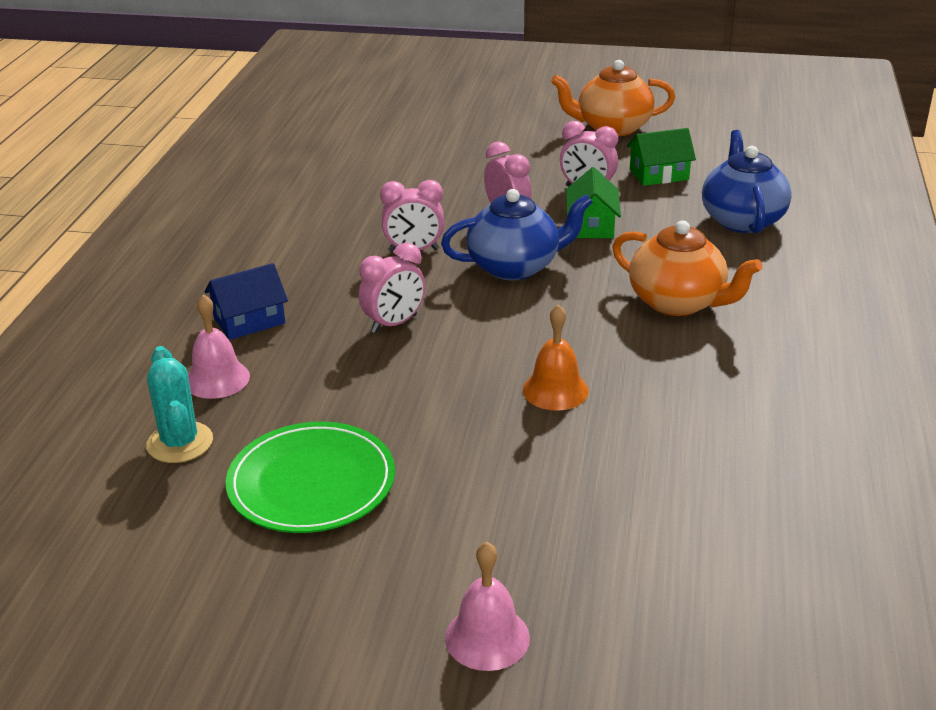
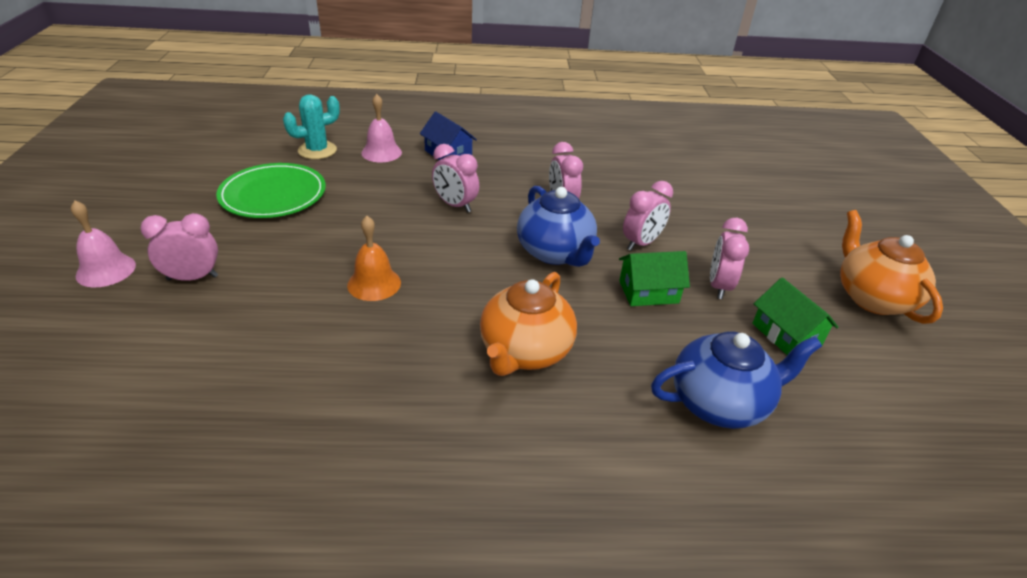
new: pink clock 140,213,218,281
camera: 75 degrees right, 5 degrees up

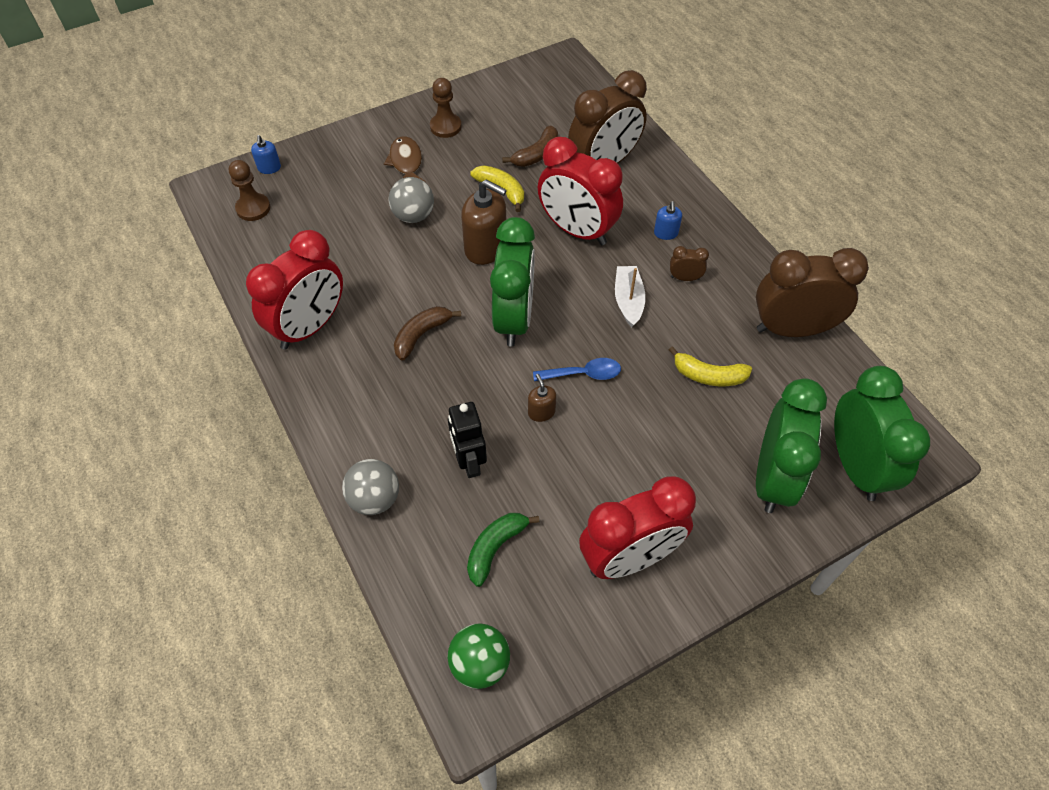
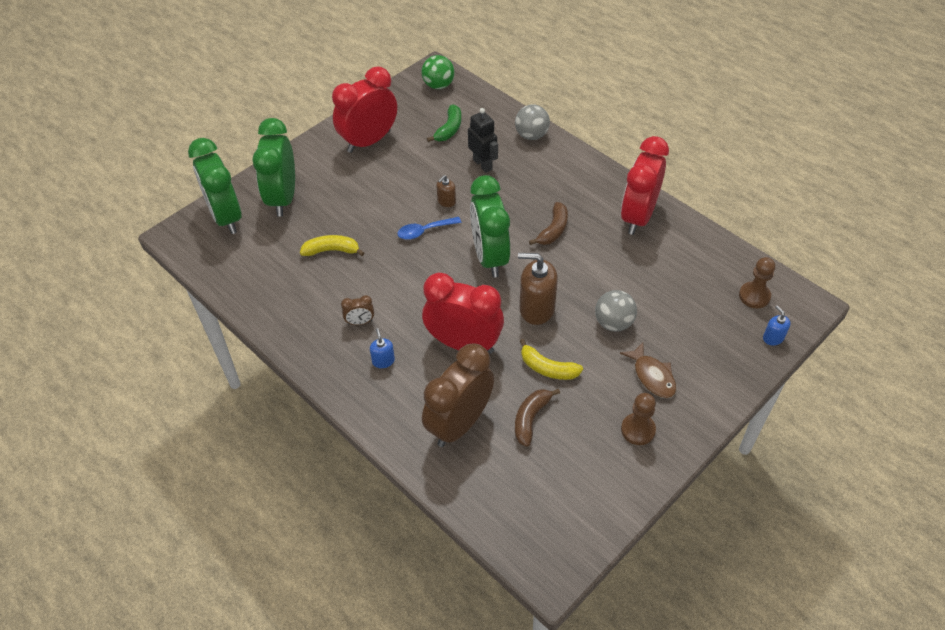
gone: brown clock 756,248,869,337; white boat 615,266,646,327
rotated: brown soap dispenser 528,374,556,422 = 436,175,456,207 75 degrees clockwise
camera: 165 degrees right, 5 degrees down

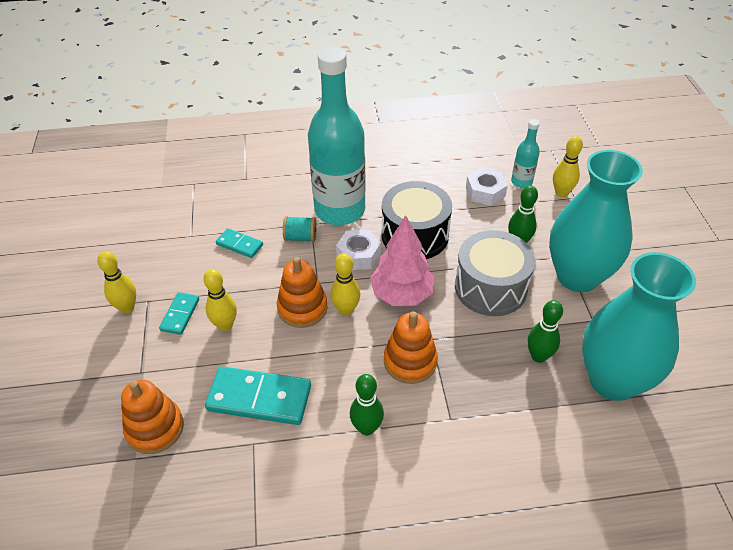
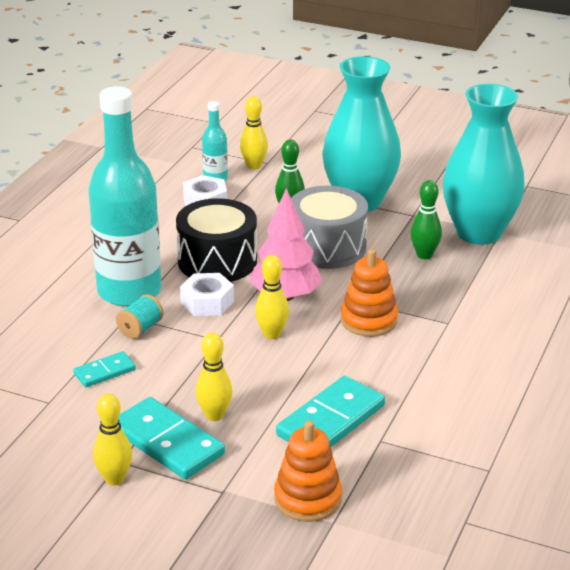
gone: orange stacking toy 277,257,328,328; green bowling pin 350,374,384,435
scaled: turquoise domino 159,292,199,335 = 119,397,225,479 x1.85
camera: 60 degrees left, 15 degrees down

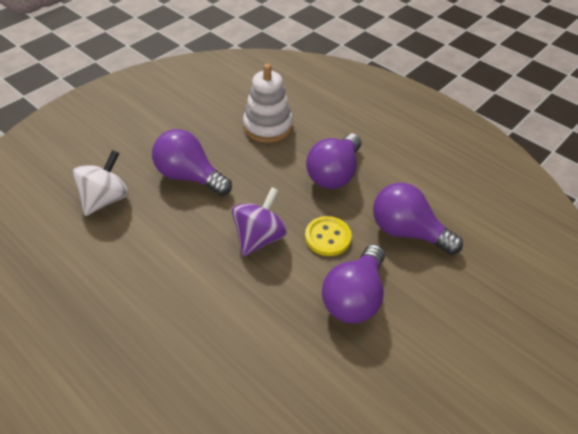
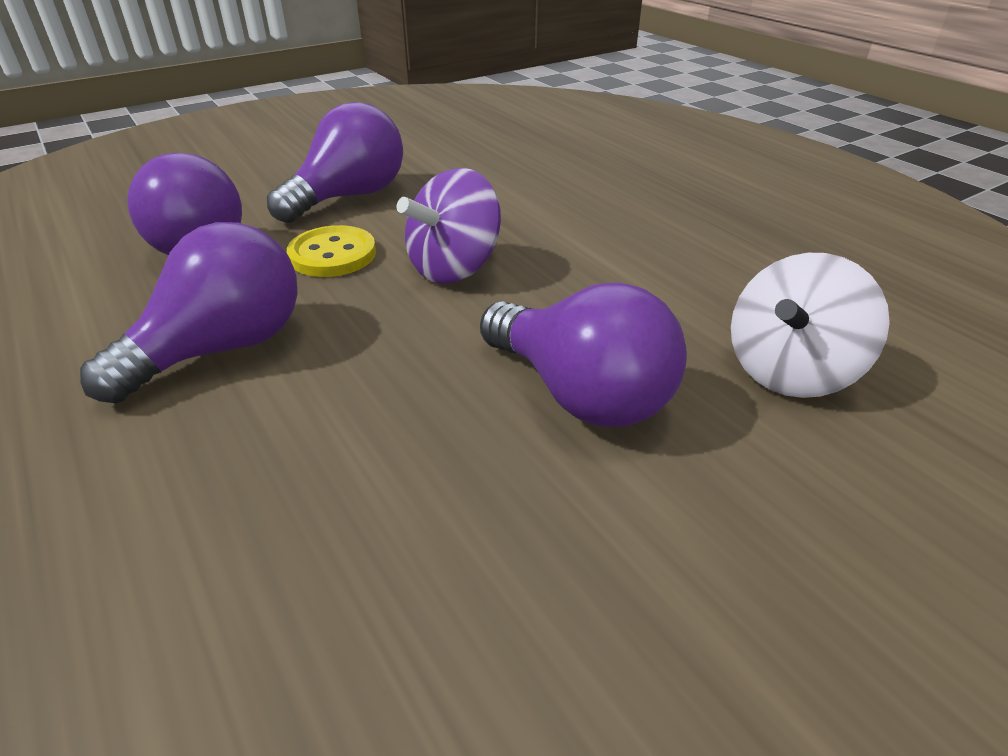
gone: white stacking toy 243,64,293,143
camera: 165 degrees left, 10 degrees down

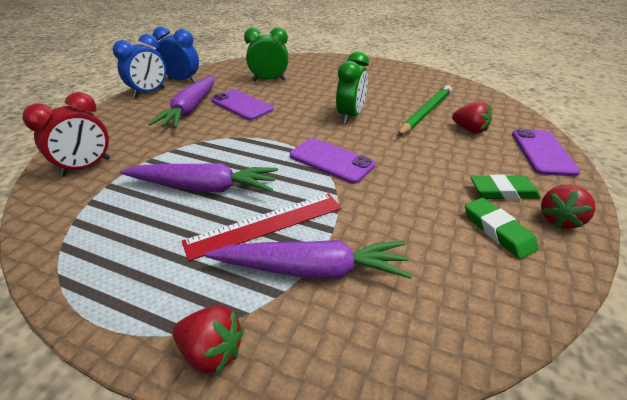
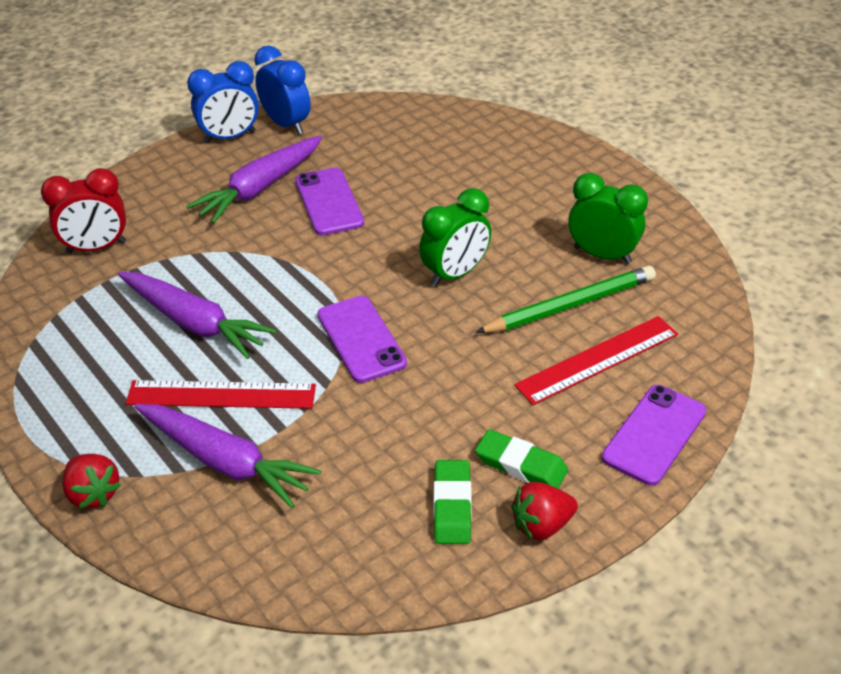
shifted: green clock 244,27,288,81 to 568,173,648,264
swapped: red strawberry 452,101,492,134 to red ruler 514,316,678,405
camera: 30 degrees right, 5 degrees up

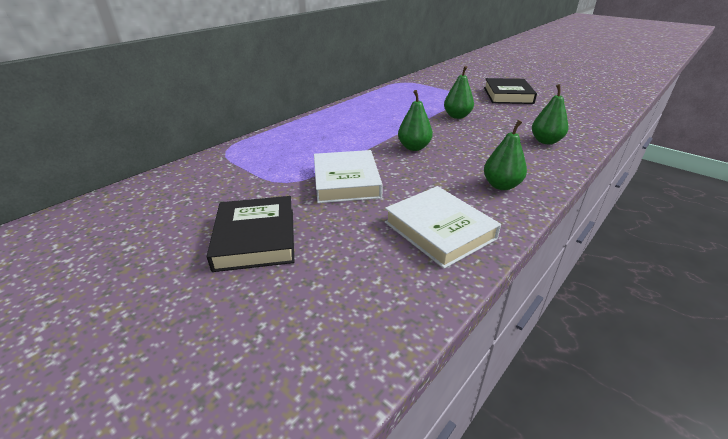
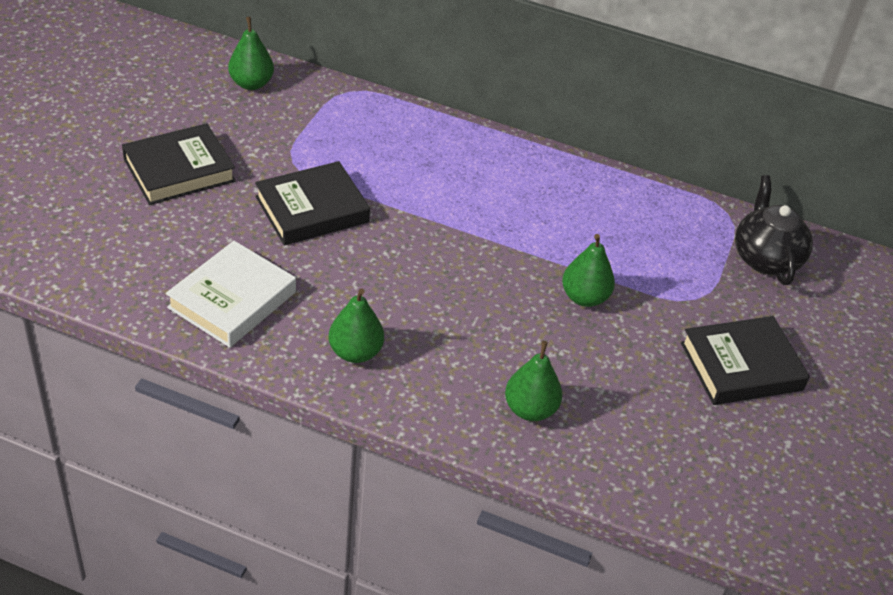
new: black teapot 735,175,813,285
shifted: green pear 398,90,433,151 to 228,17,274,90
repainted: white book 314,150,383,203 to black book 255,161,370,245
camera: 65 degrees right, 10 degrees up

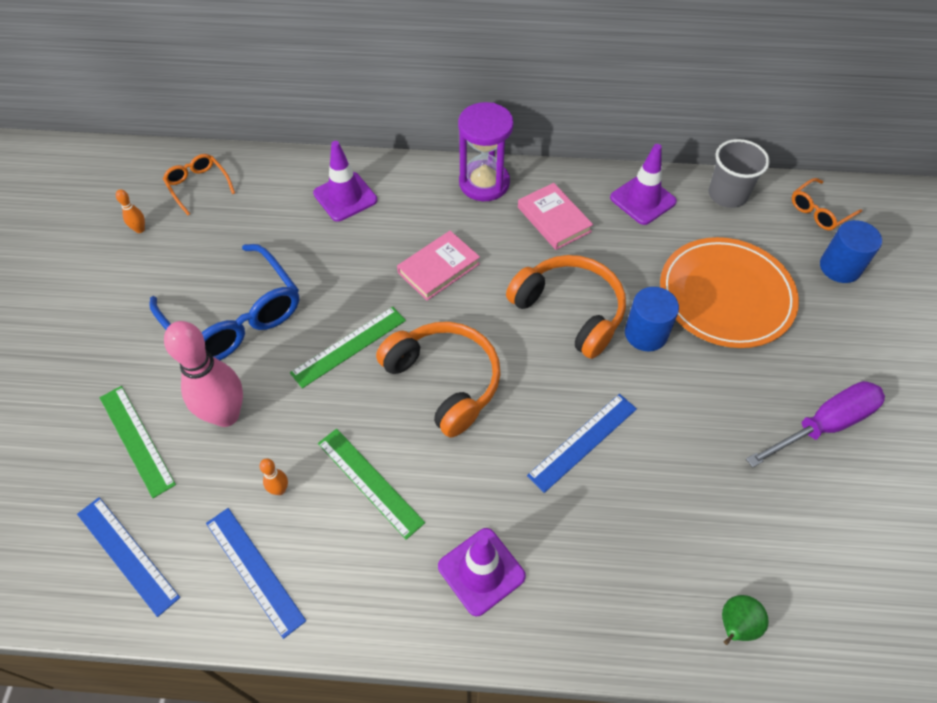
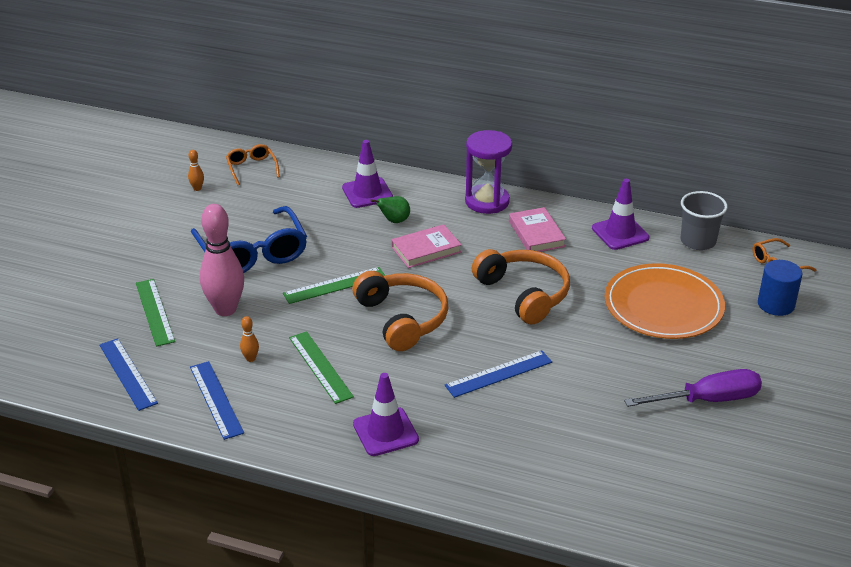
gone: blue cylinder 625,287,679,351
shifted: green pear 722,595,769,645 to 370,196,410,223
camera: 15 degrees right, 20 degrees down

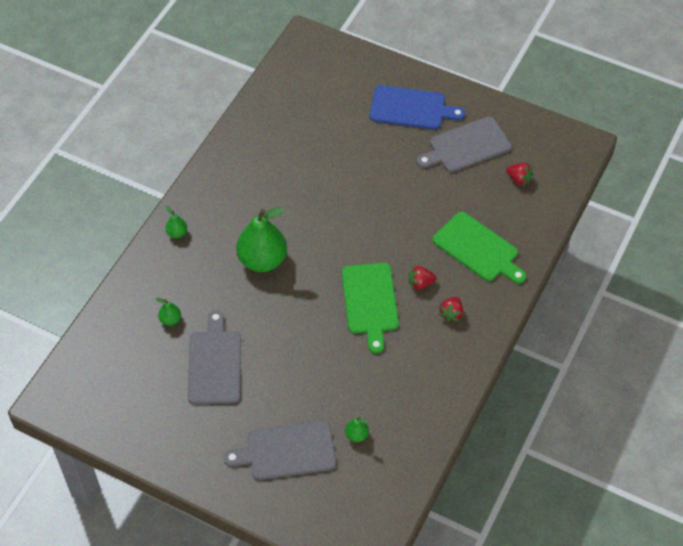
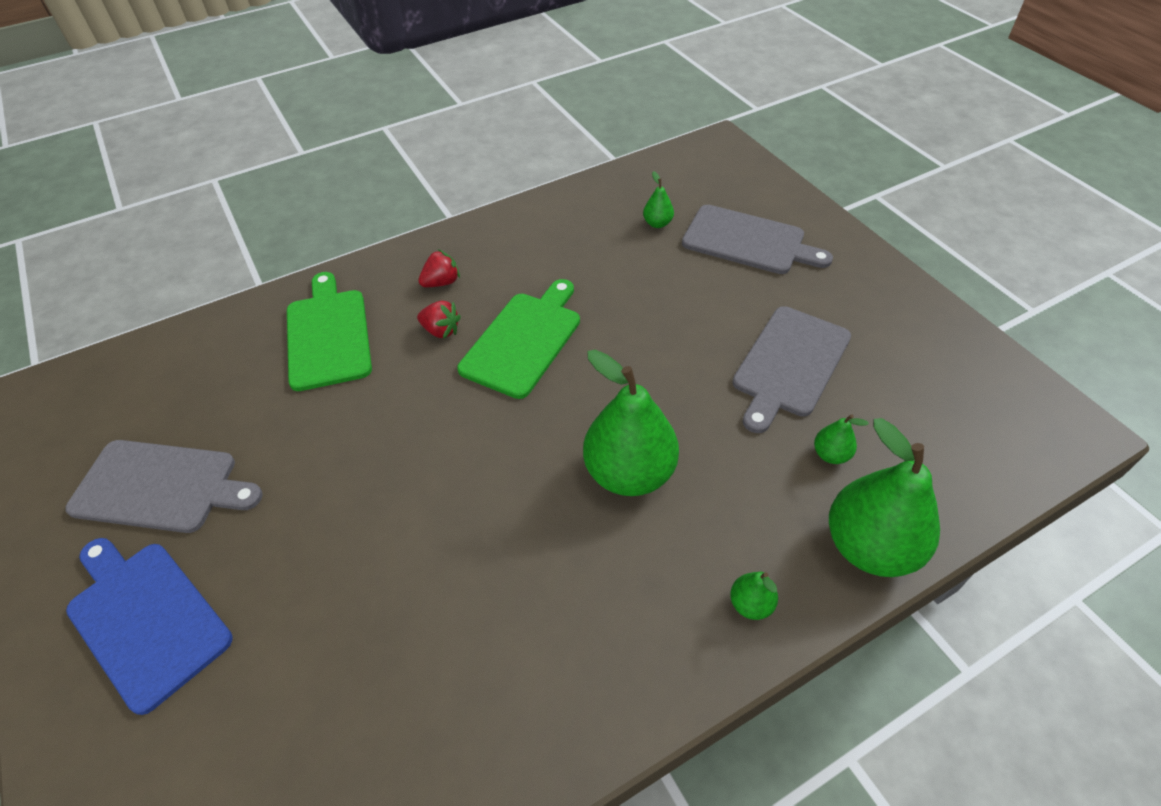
gone: red strawberry 506,163,533,186
new: green pear 829,418,940,577
camera: 145 degrees left, 5 degrees down

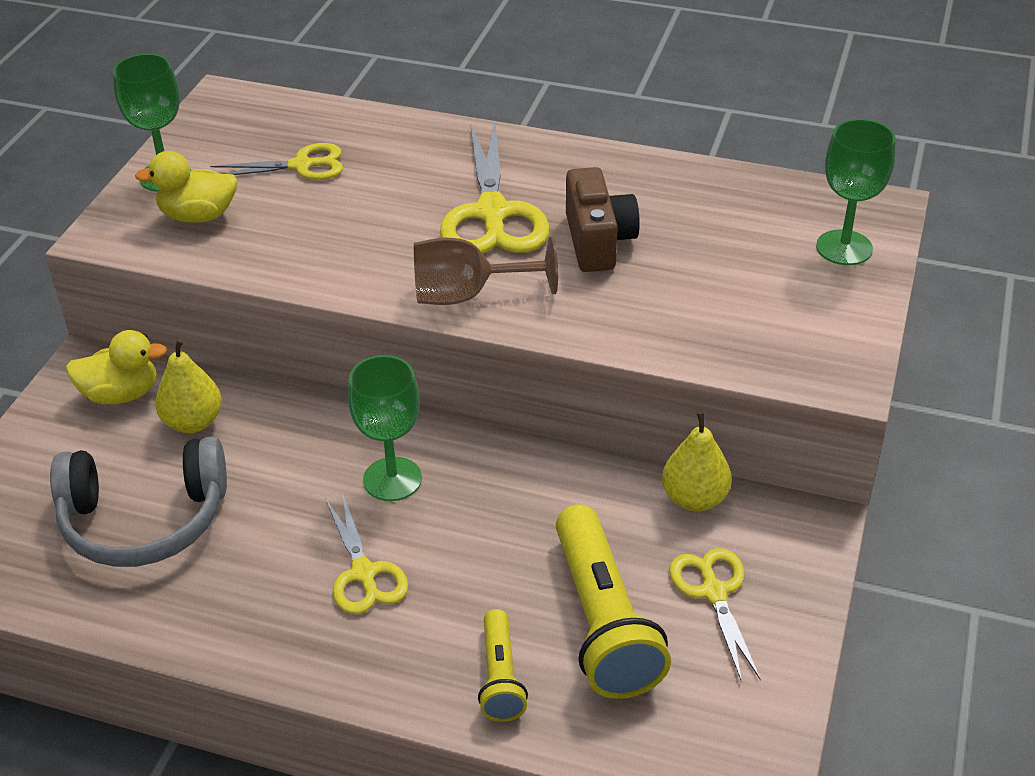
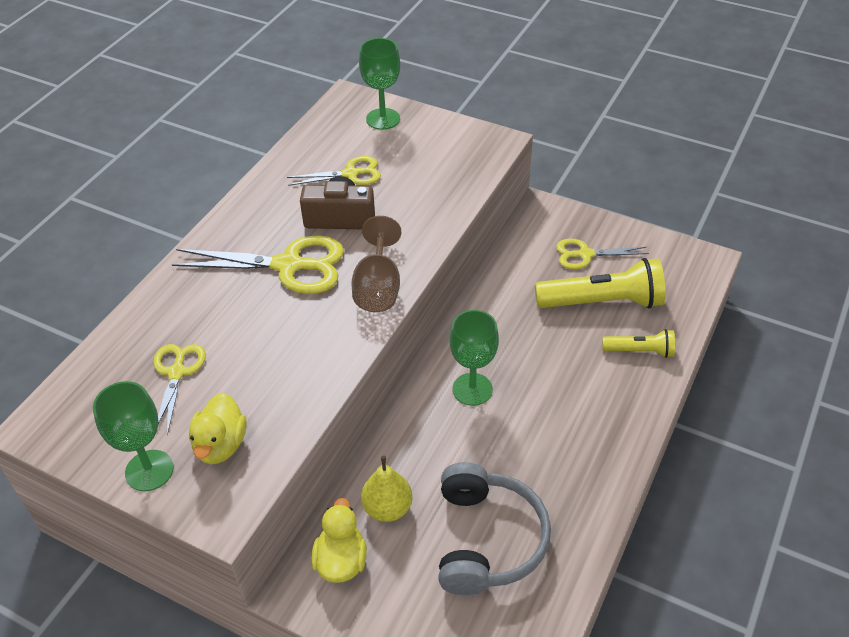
gone: yellow pear 662,411,732,511
shifted: yellow scissors 326,492,408,614 to 287,156,381,186
camera: 80 degrees left, 5 degrees up

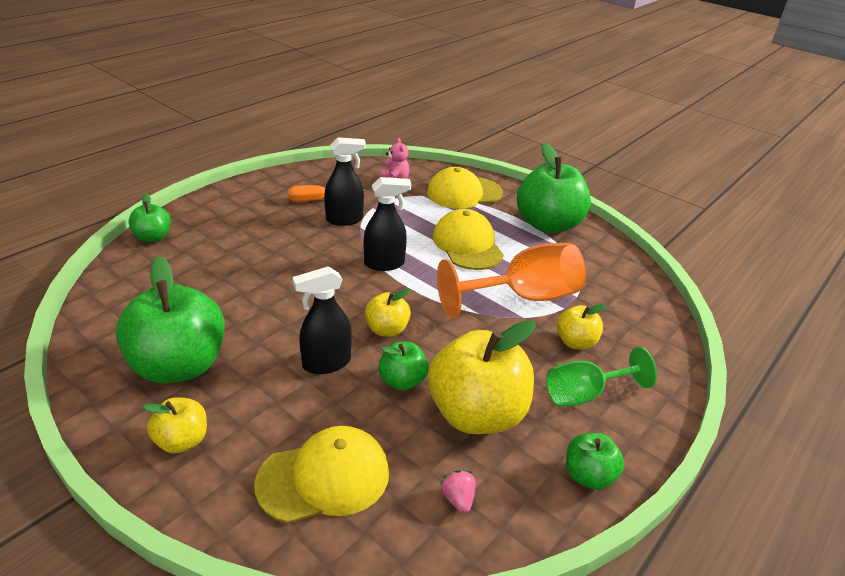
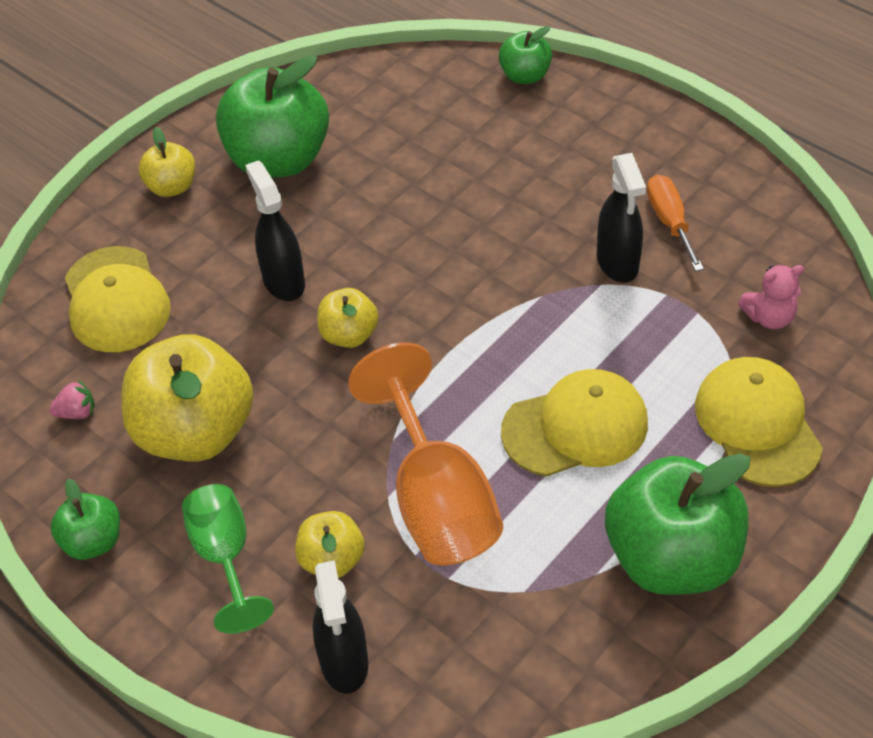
gone: green apple 378,342,429,391
shifted: black spray bottle 364,177,411,271 to 313,560,368,694
camera: 95 degrees right, 15 degrees up

